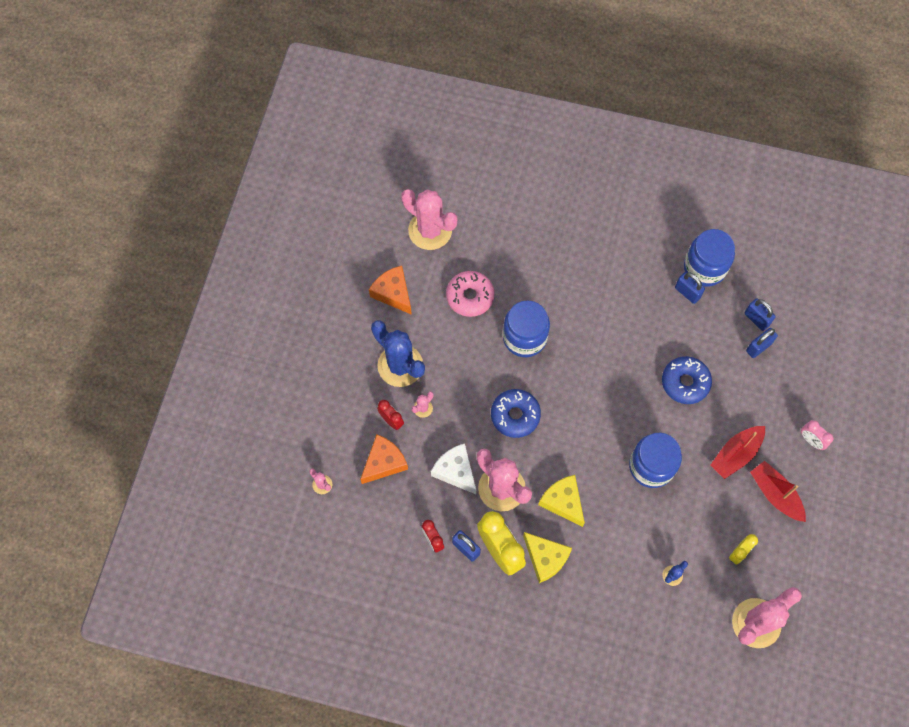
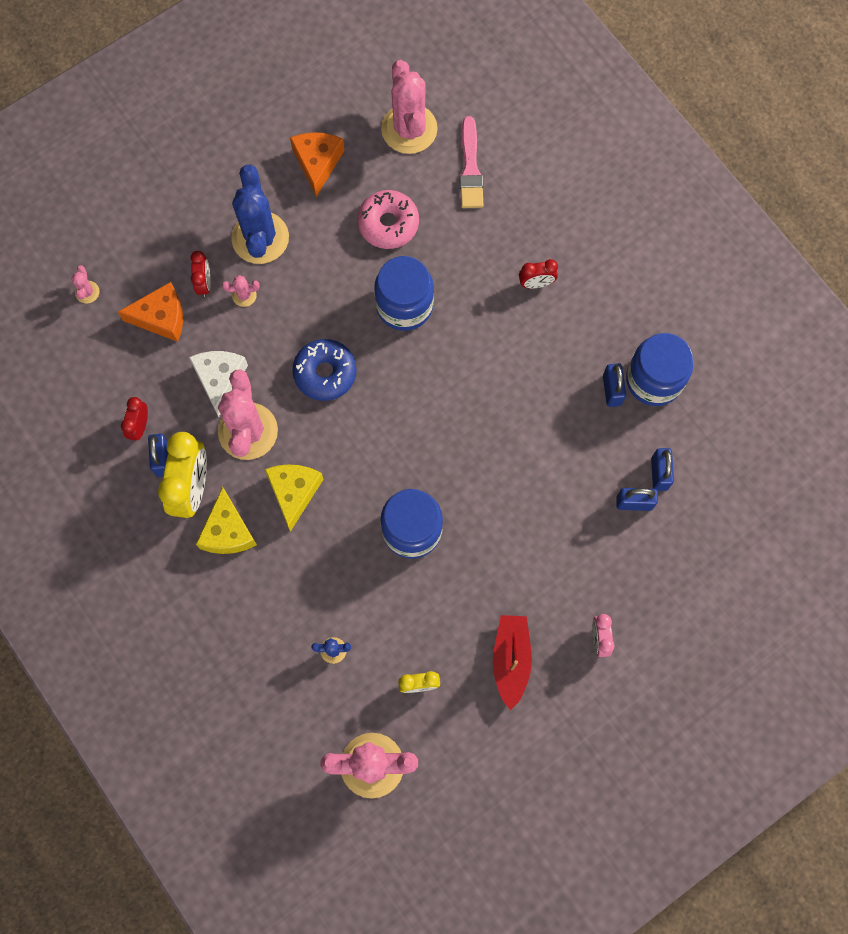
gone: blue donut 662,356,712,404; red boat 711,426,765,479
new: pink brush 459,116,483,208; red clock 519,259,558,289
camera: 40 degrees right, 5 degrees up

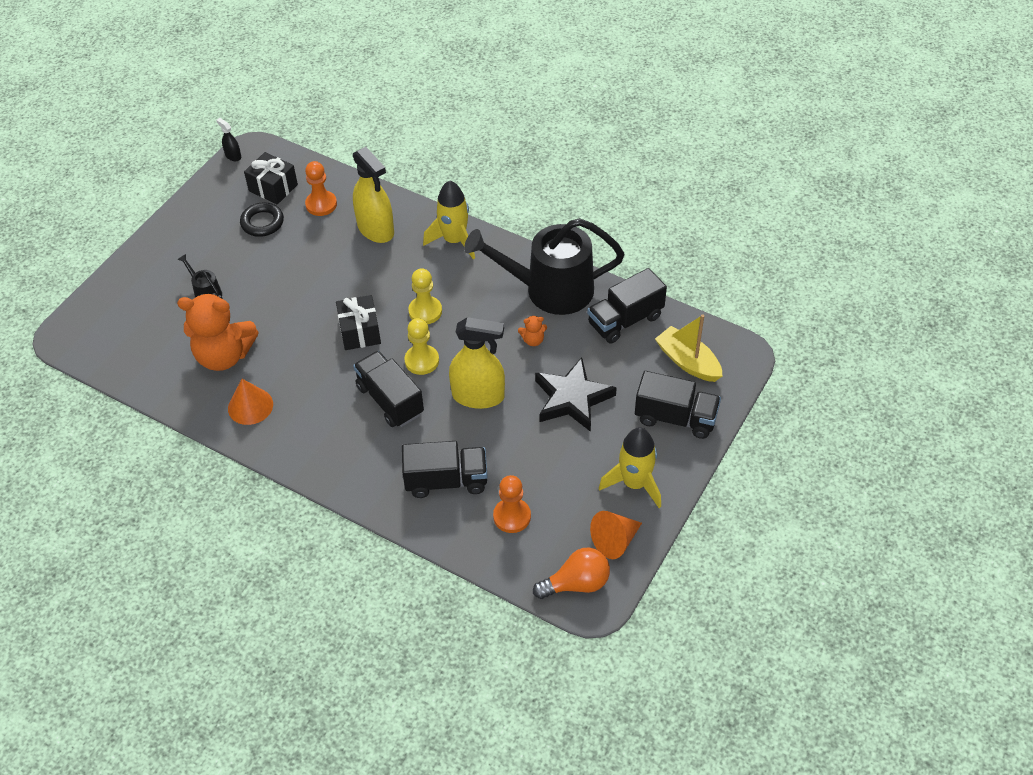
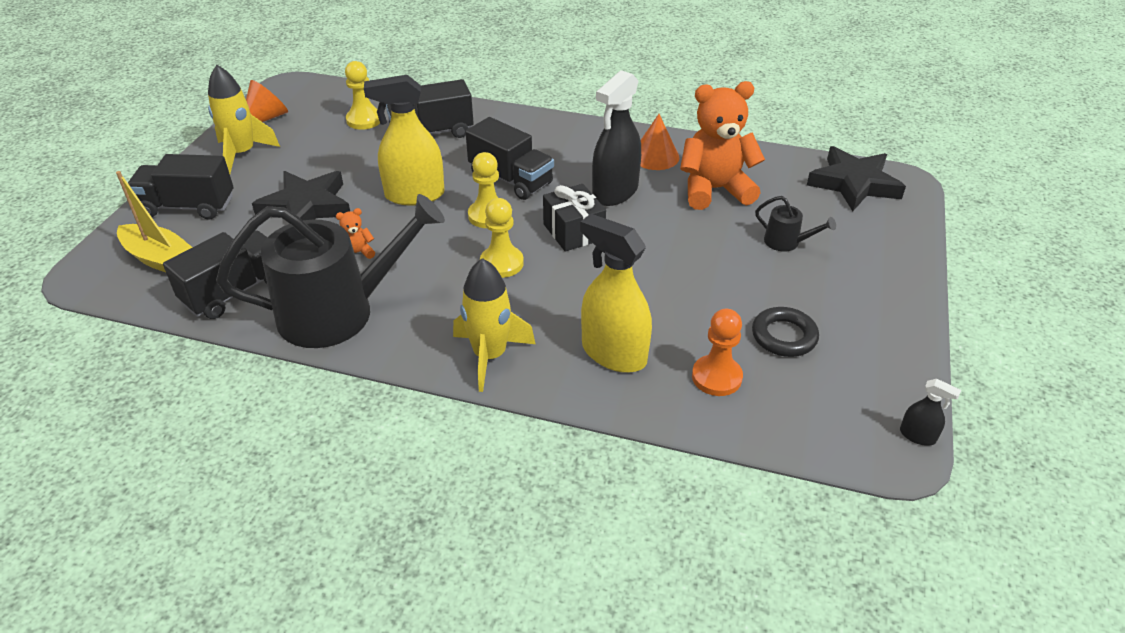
gone: black gift 244,152,298,205; orange light bulb 533,547,610,599
new: black spray bottle 592,70,641,206; black star 807,146,906,211
repainted: orange pawn 493,475,531,533 to yellow pawn 345,61,380,130
camera: 165 degrees right, 10 degrees down

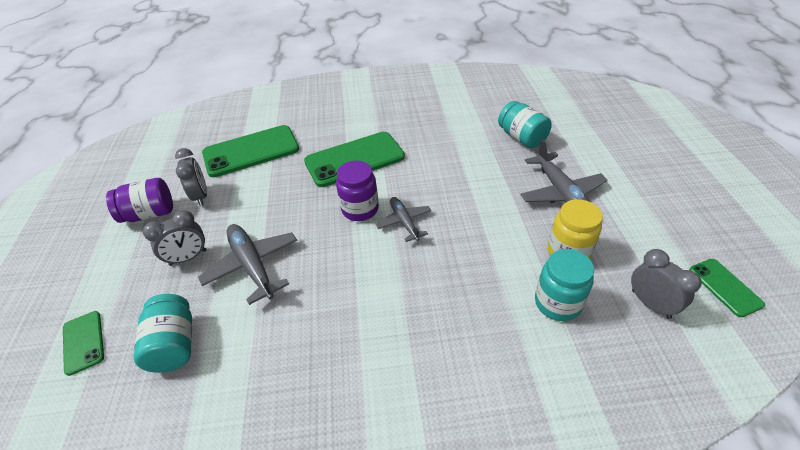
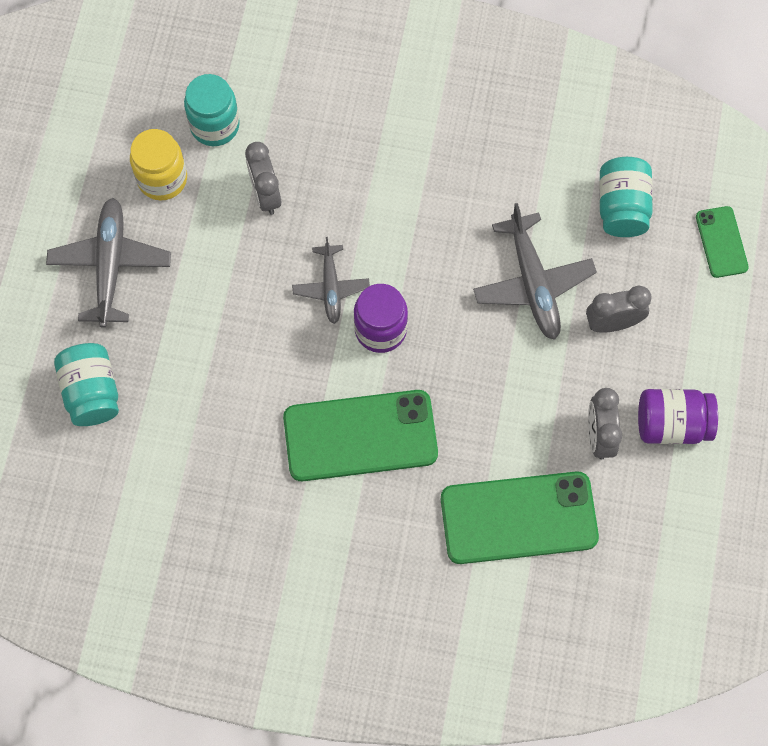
gone: green phone 689,259,765,317
shifted: grey clock 631,249,702,319 to 245,142,281,215
camera: 165 degrees left, 25 degrees up

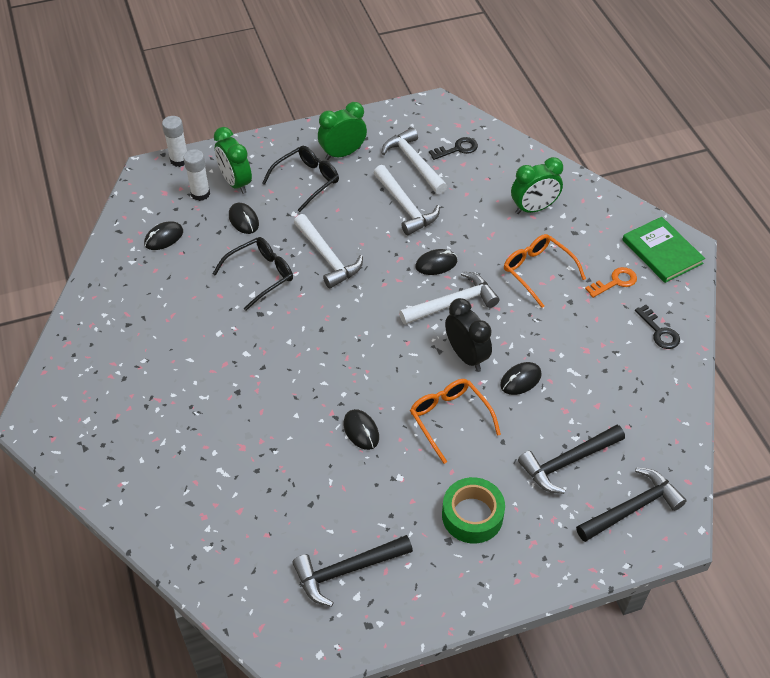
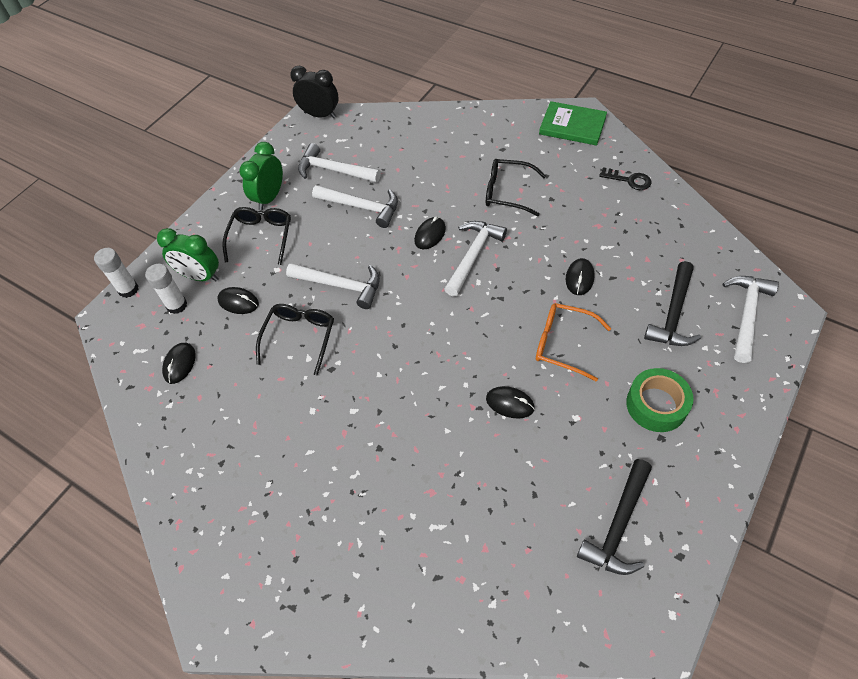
gone: black key 429,137,478,160; green clock 511,157,563,214; orange key 585,267,637,298
shifted: black clock 445,298,492,371 to 290,66,339,118
repainted: orange glasses 504,234,586,308 to black glasses 486,159,546,216; black hammer 576,468,687,542 to white hammer 723,276,779,363
camera: 35 degrees left, 5 degrees up

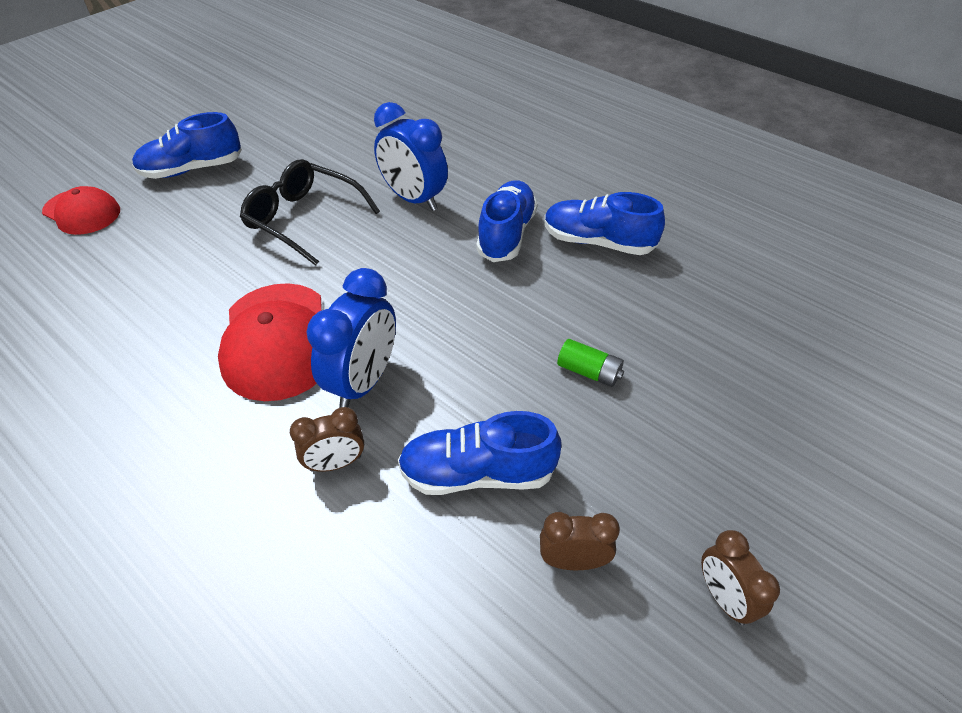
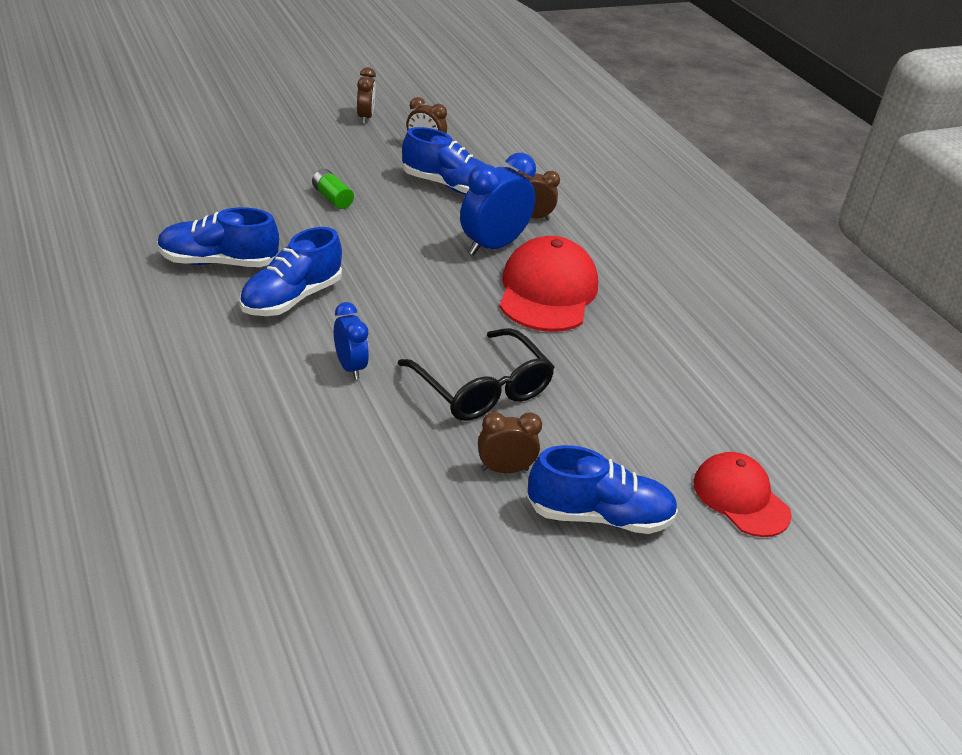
new: brown clock 478,412,542,473
rotated: blue shoe 544,192,665,255 = 157,207,279,267 135 degrees clockwise
scaled: blue clock 374,102,448,211 = 334,302,369,380 x0.58
camera: 160 degrees left, 10 degrees down

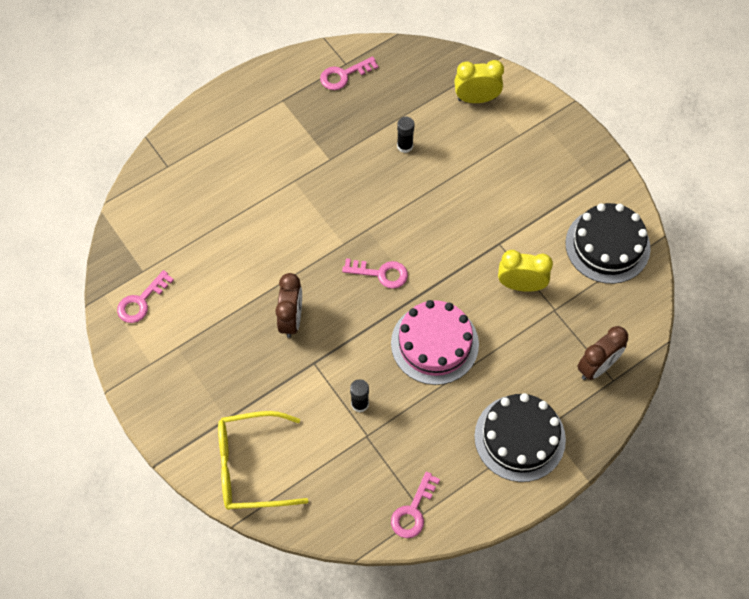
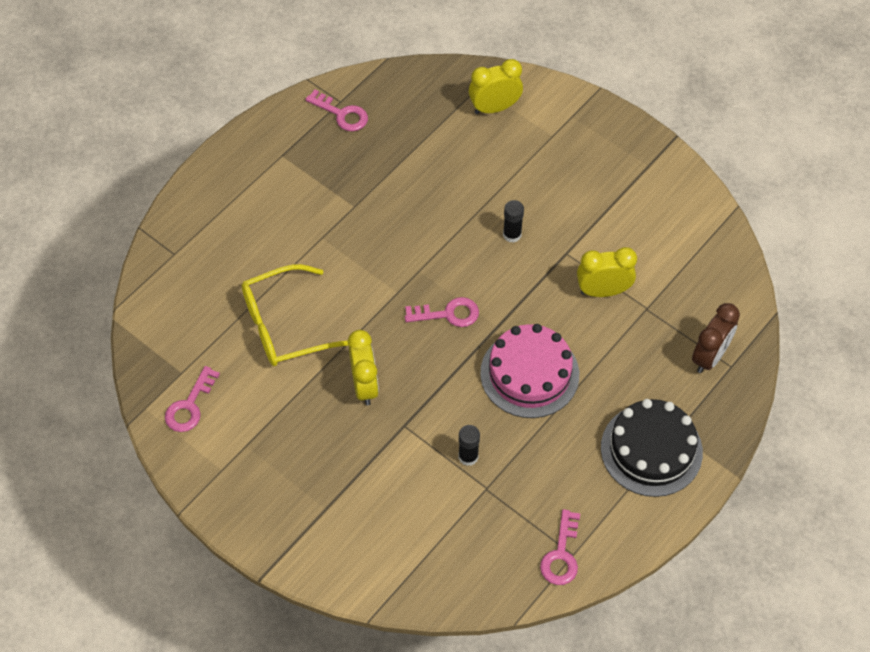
gone: black cake 565,203,651,284
shifted: black glue stick 397,117,415,153 to 503,200,524,243; yellow glasses 218,411,308,510 to 242,264,349,366
repainted: brown clock 275,273,302,338 to yellow clock 348,330,379,405
rotated: pink key 320,56,379,90 = 305,89,368,131 105 degrees counterclockwise
camera: 15 degrees left, 5 degrees down

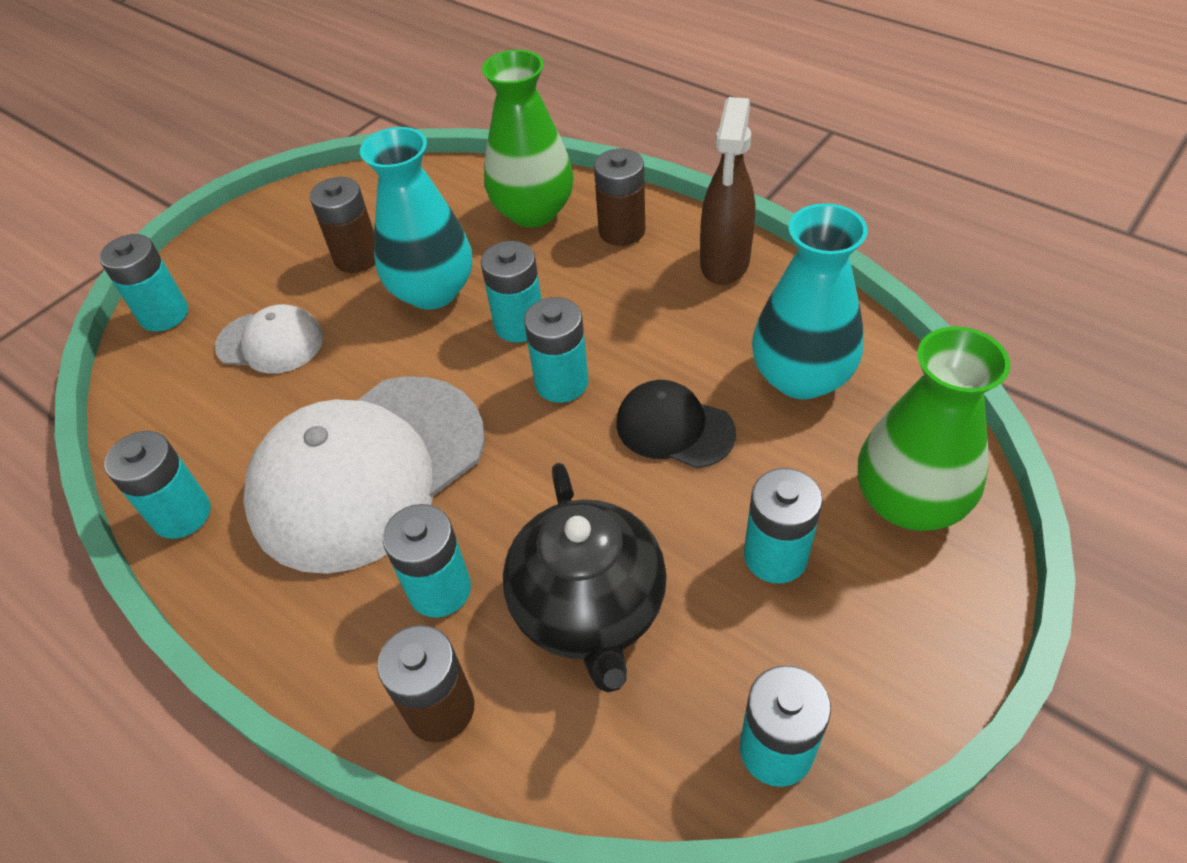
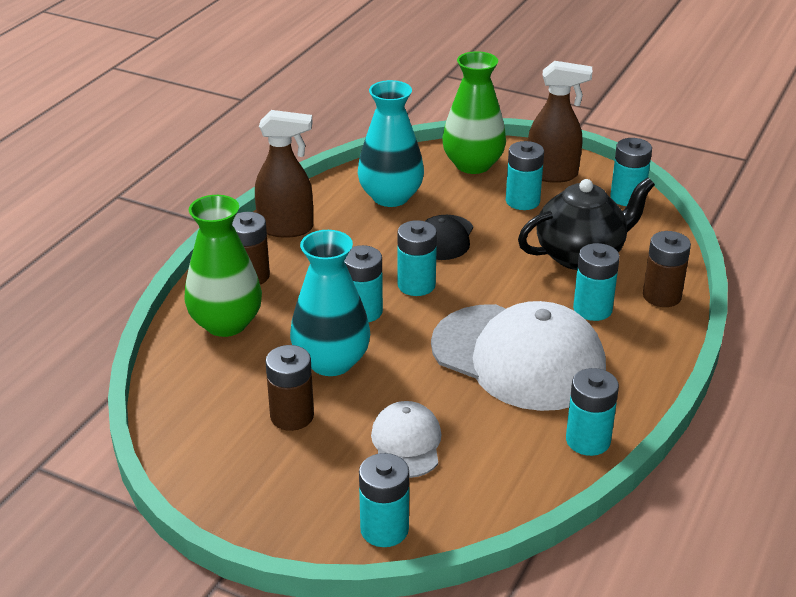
new: brown spray bottle 528,61,592,183
camera: 105 degrees left, 15 degrees down

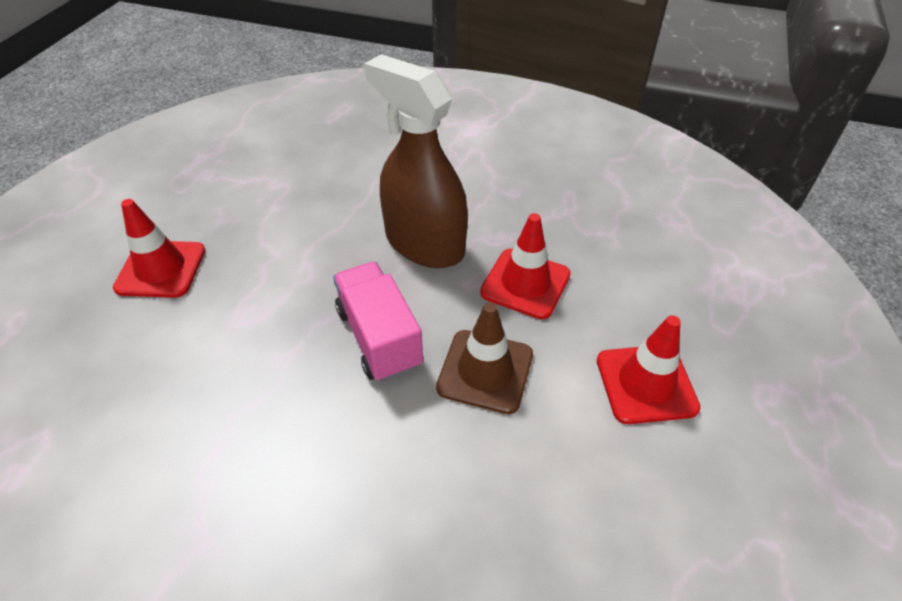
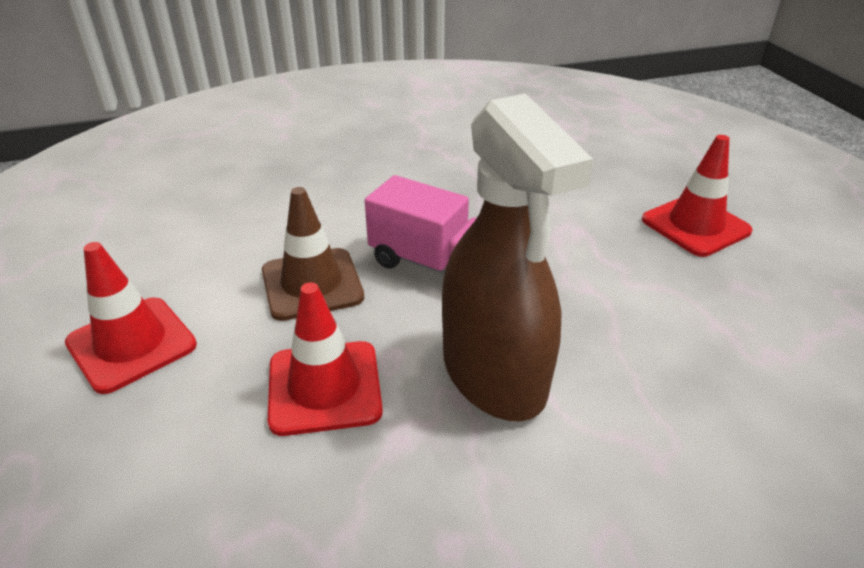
rotated: brown spray bottle 364,54,468,268 = 442,93,593,421 60 degrees clockwise
camera: 145 degrees right, 10 degrees down

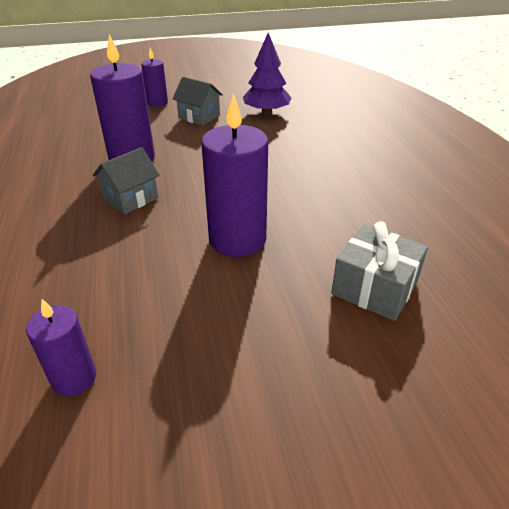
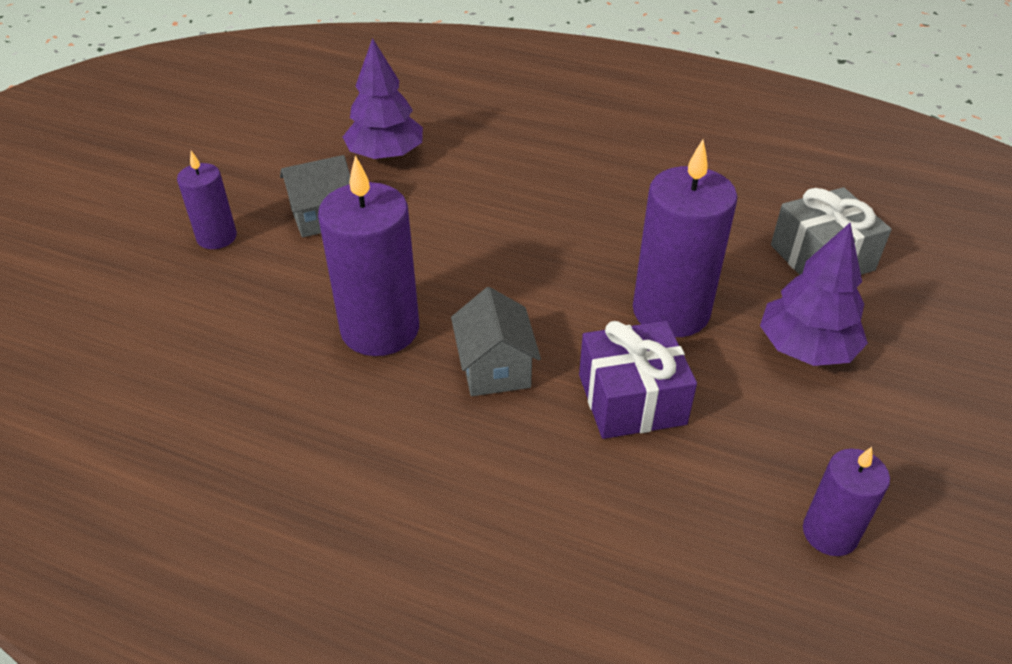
new: purple tree 760,223,868,366; purple gift 579,321,697,439
camera: 55 degrees left, 5 degrees up

